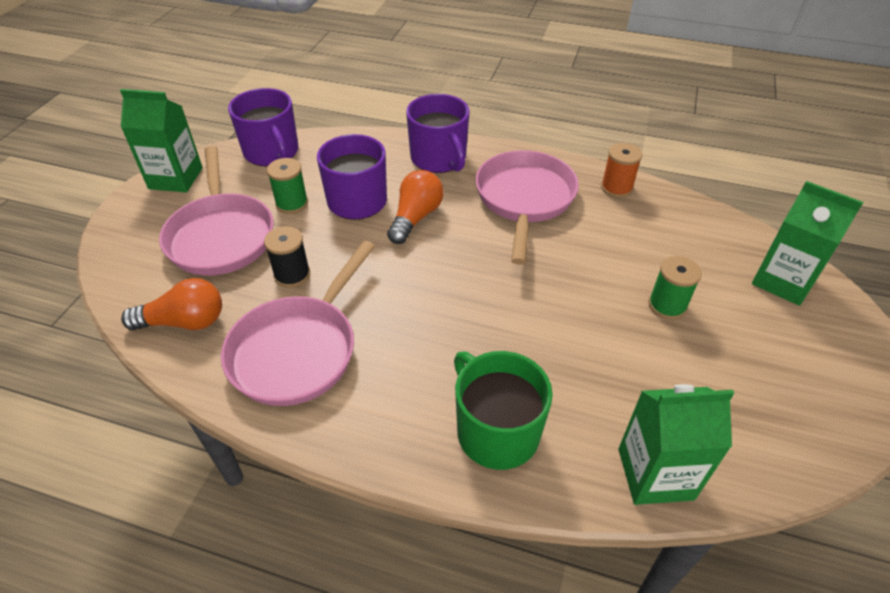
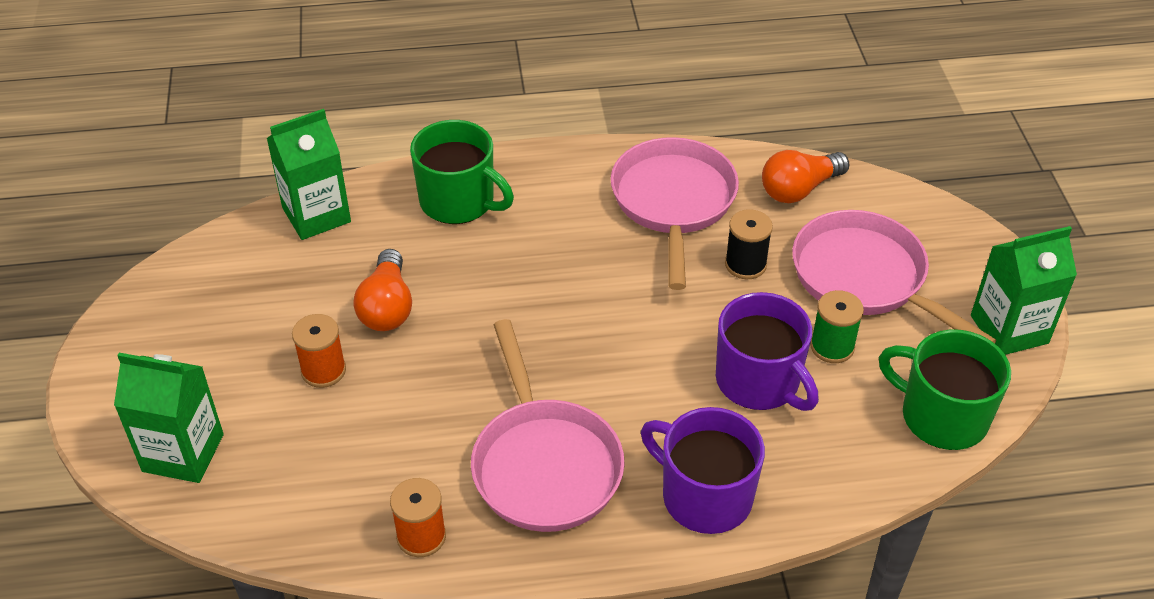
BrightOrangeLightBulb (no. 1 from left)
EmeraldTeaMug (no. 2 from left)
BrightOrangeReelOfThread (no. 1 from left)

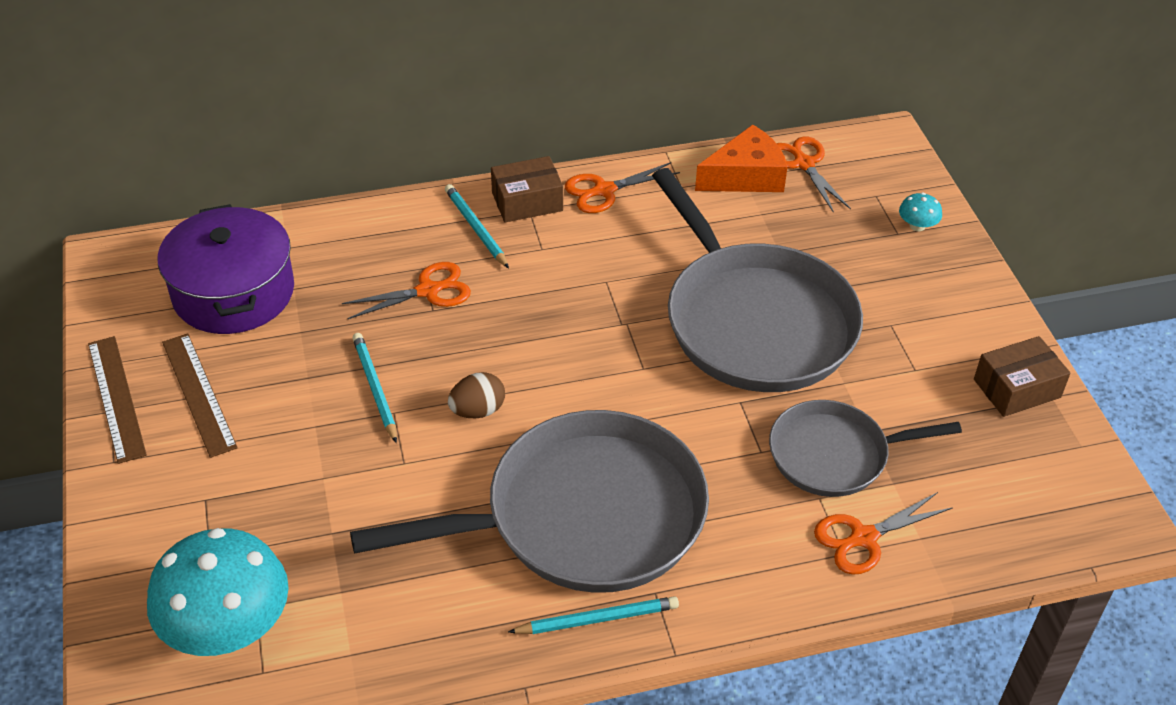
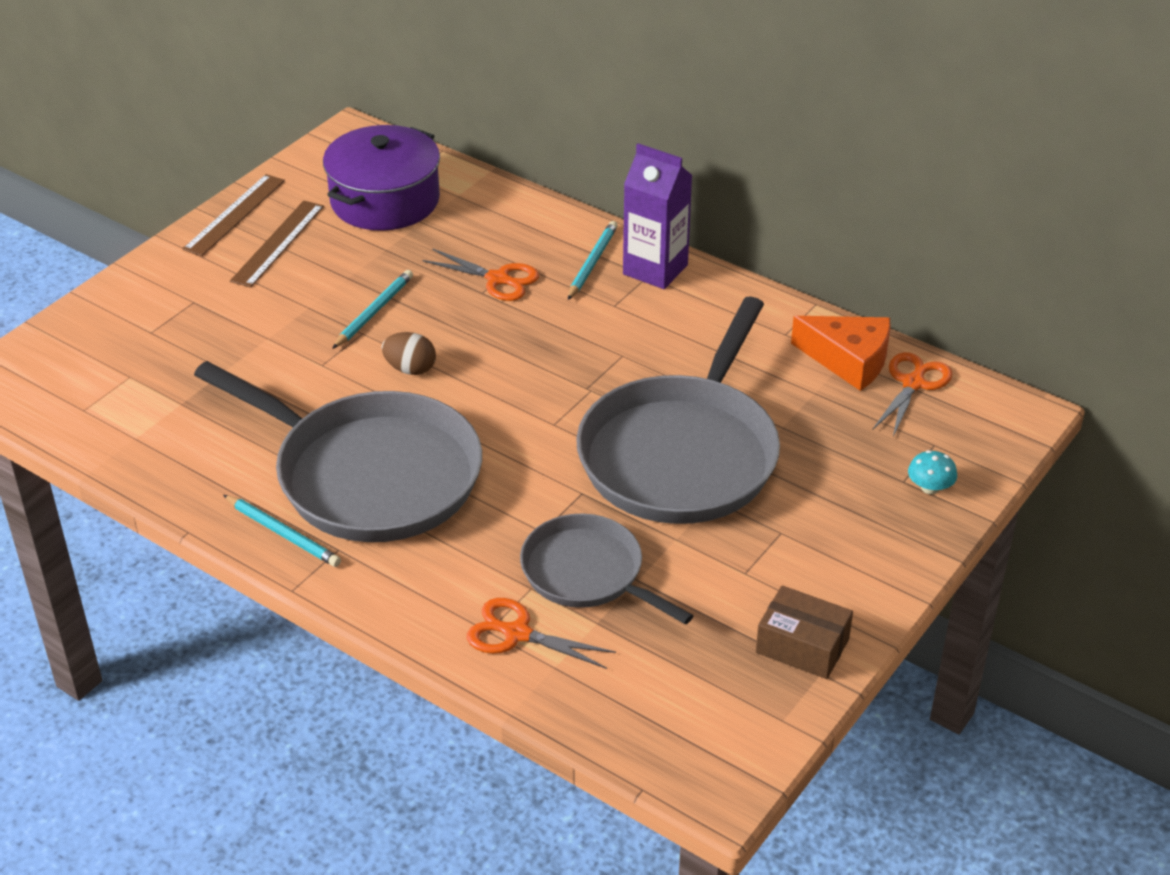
TealMushroom (no. 1 from left in the first image)
BrightOrangeShears (no. 2 from left in the first image)
PurpleCarton

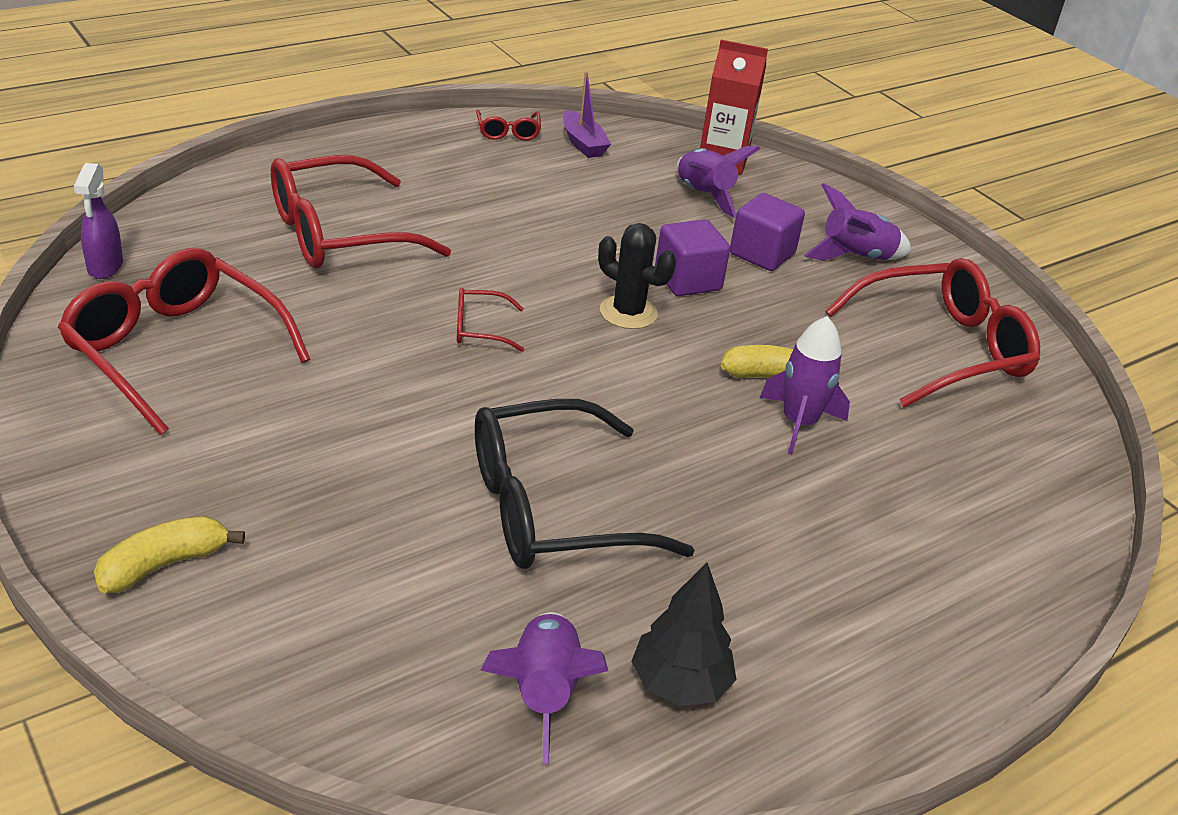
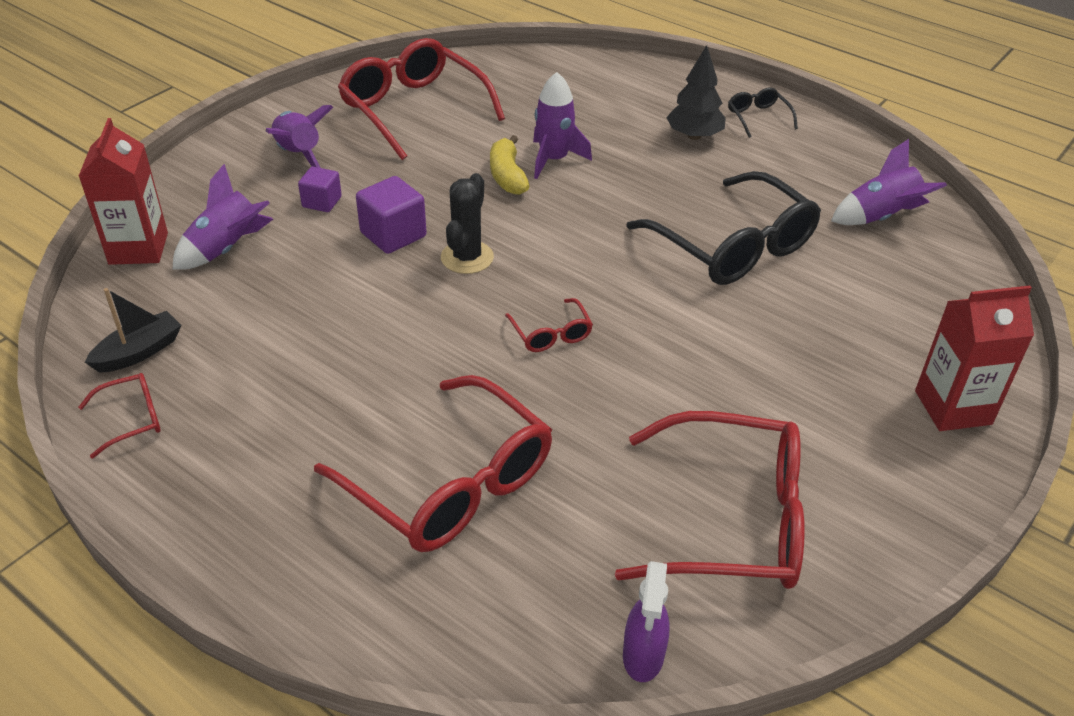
BlackGlasses (no. 2 from left)
BlackToyTree
RedCarton (no. 2 from left)
BlackToyBoat
RedGlasses (no. 5 from left)
PurpleSprayBottle
PurpleSolidCube (no. 1 from left)

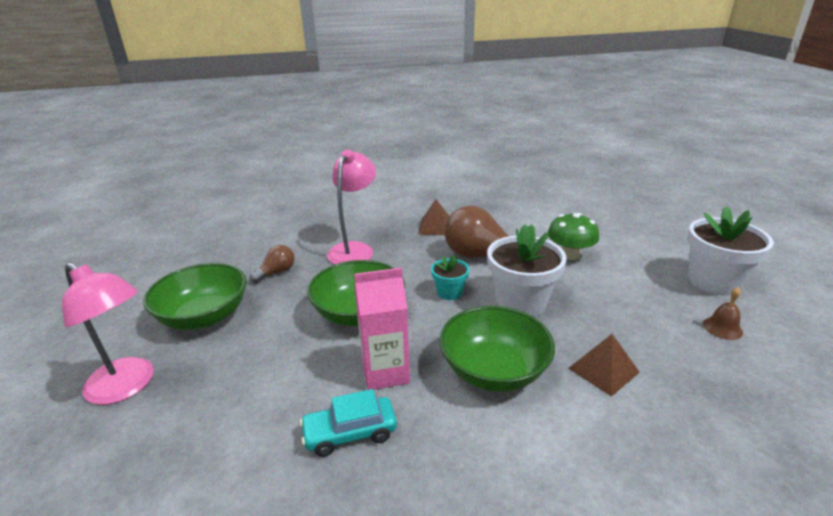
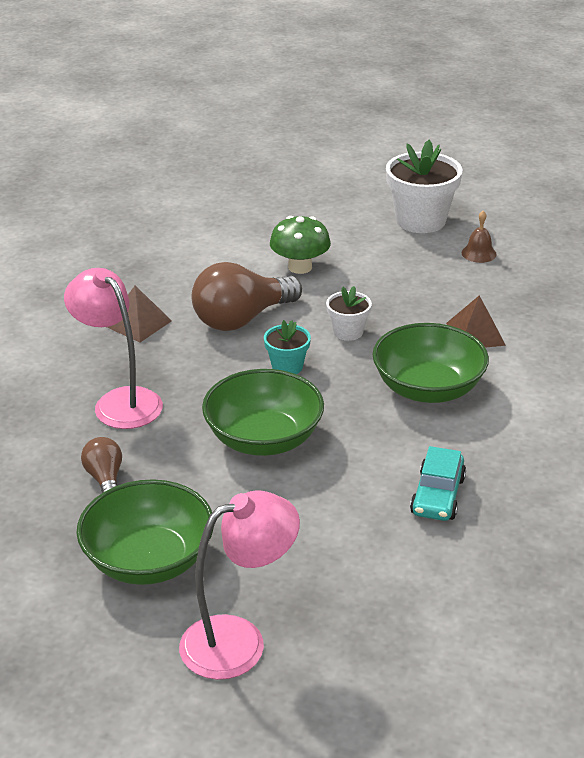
RosePinkCarton
WhitePlantPot (no. 1 from left)

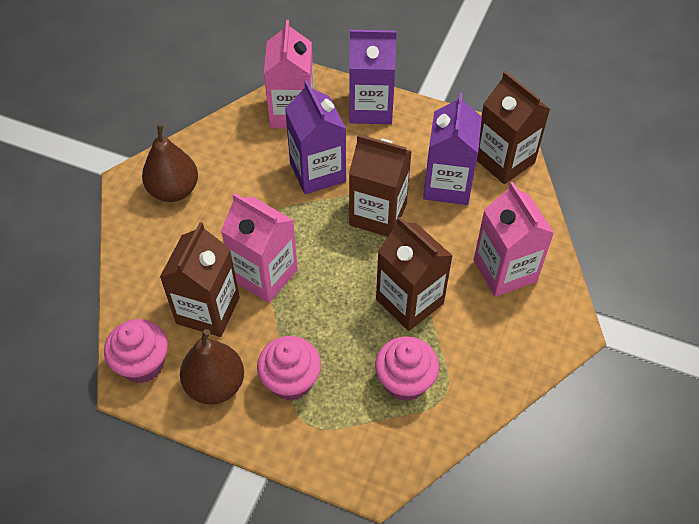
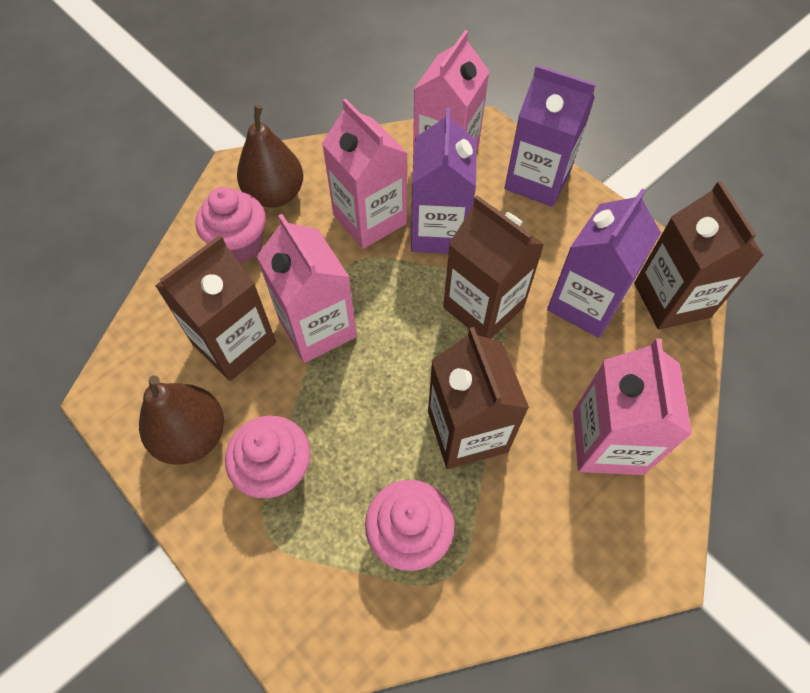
RosePinkCarton (no. 2 from left)
RosePinkFairyCake (no. 1 from left)

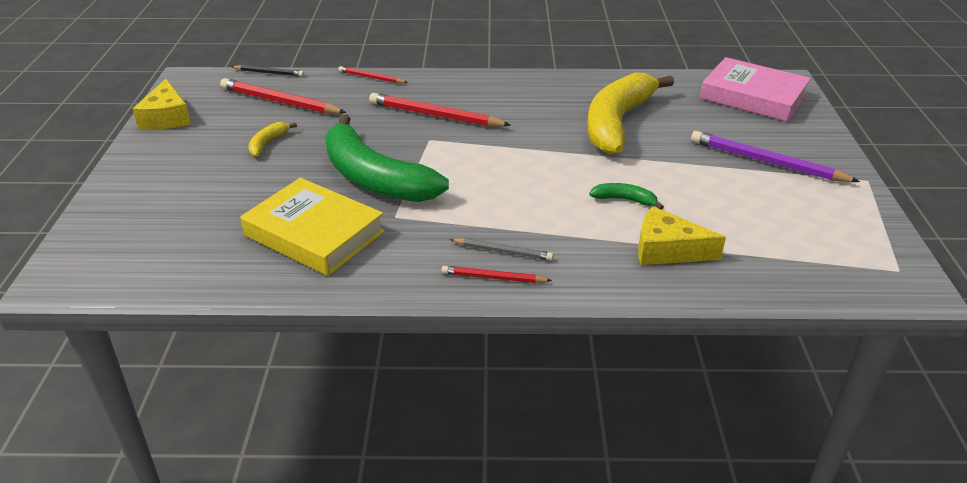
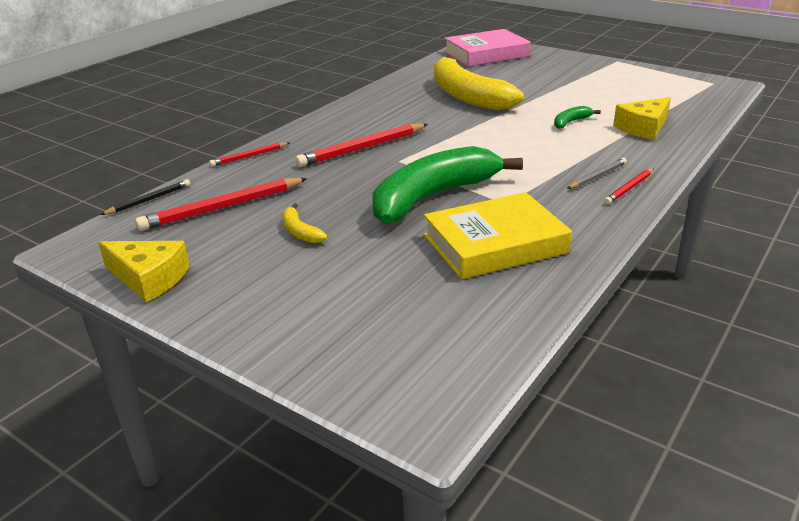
PurplePencil
EmeraldBanana (no. 1 from left)

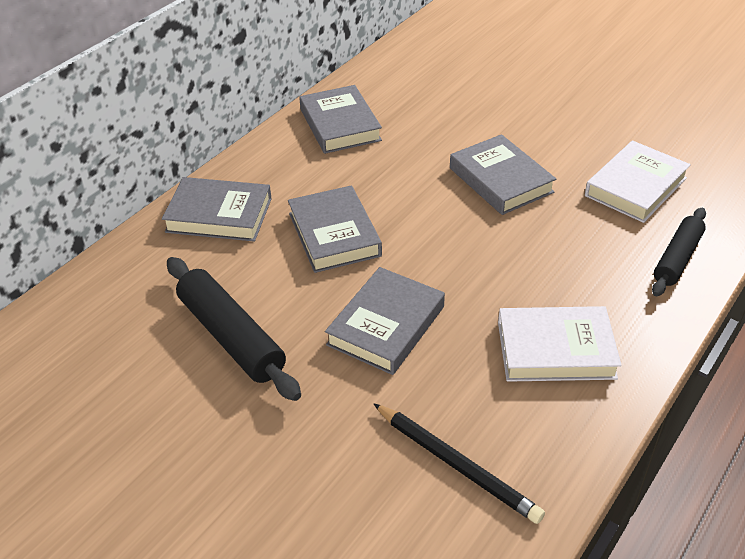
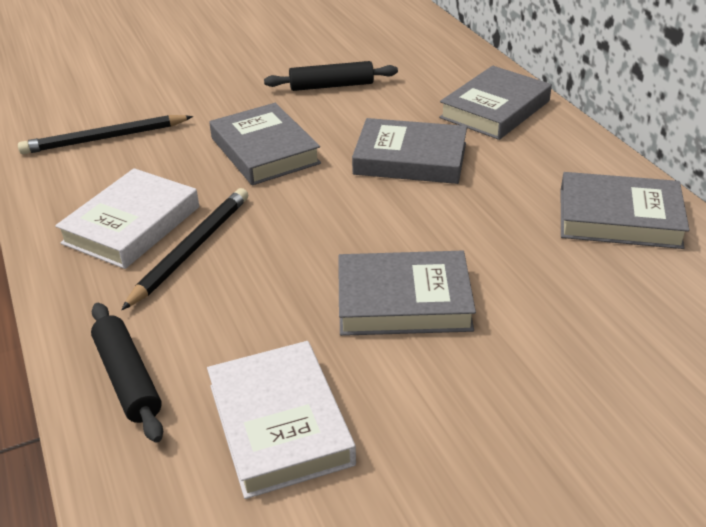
BlackPencil (no. 2 from left)
BlackDoughRoller (no. 2 from left)

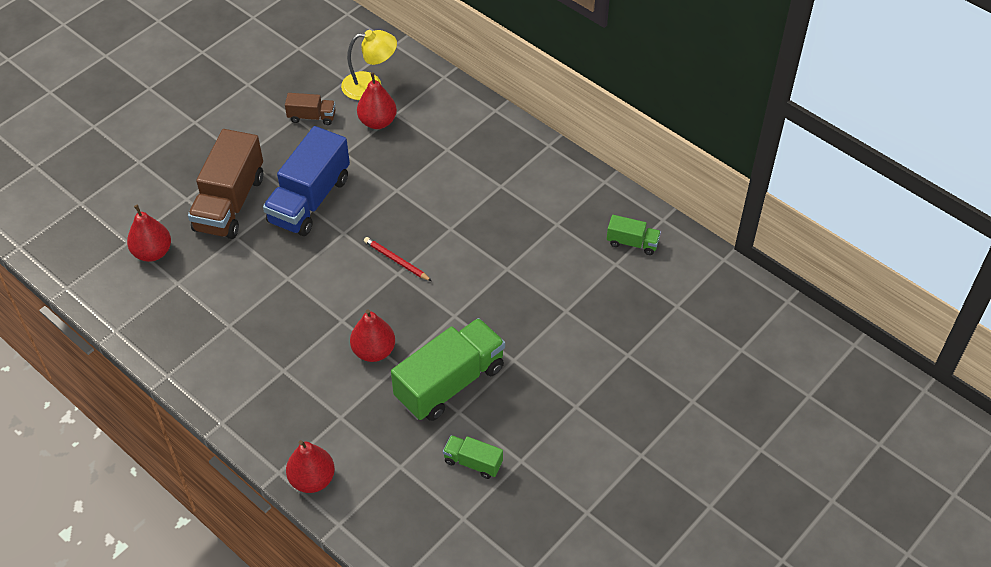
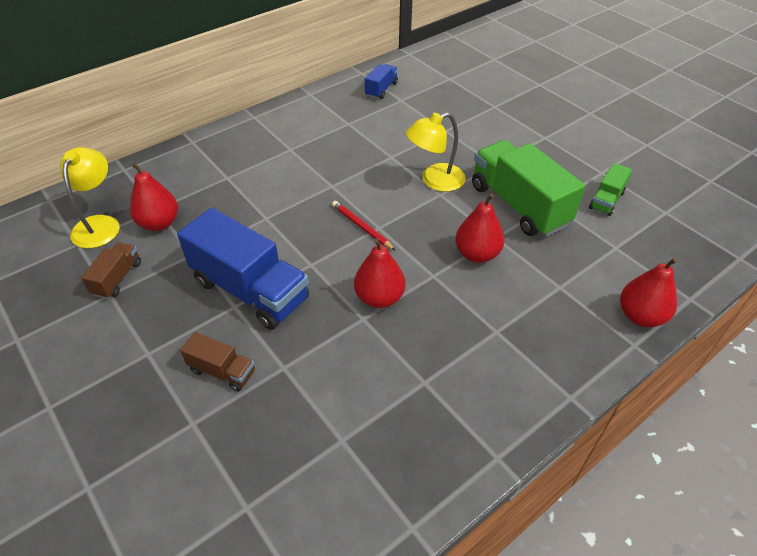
GoldenDeskLamp (no. 2 from left)
RedPear (no. 2 from left)
CobaltToyTruck (no. 2 from left)
RedPencil
RussetToyTruck (no. 2 from left)

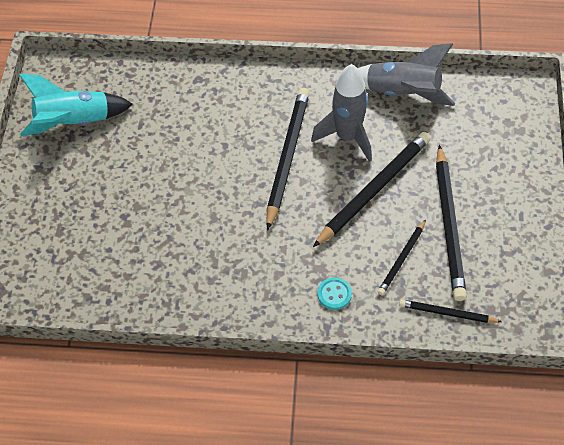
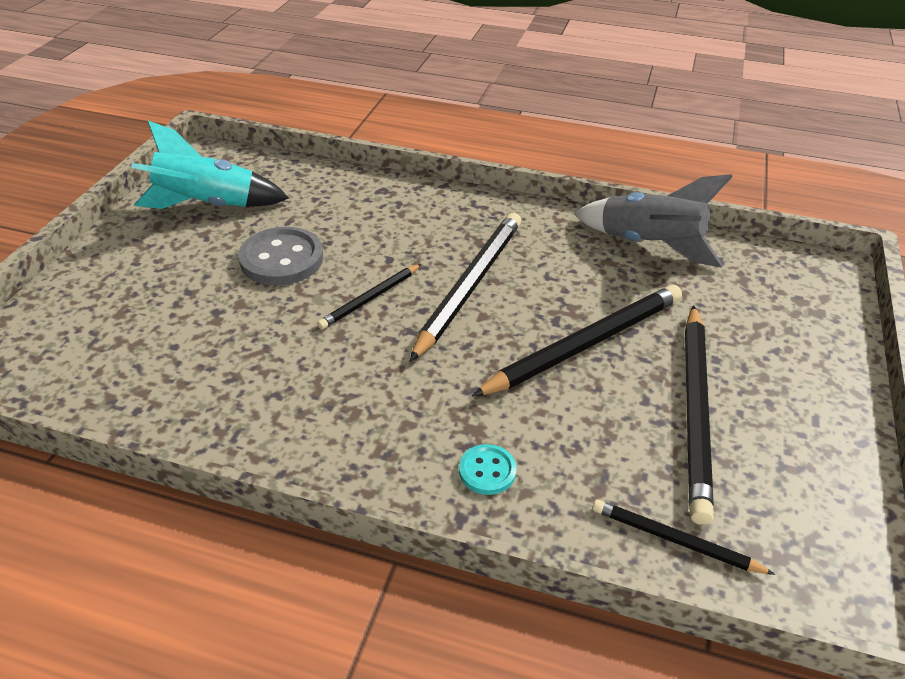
AshGreyToyRocket (no. 1 from left in the first image)
AshGreySewingButton
BlackPencil (no. 1 from left)

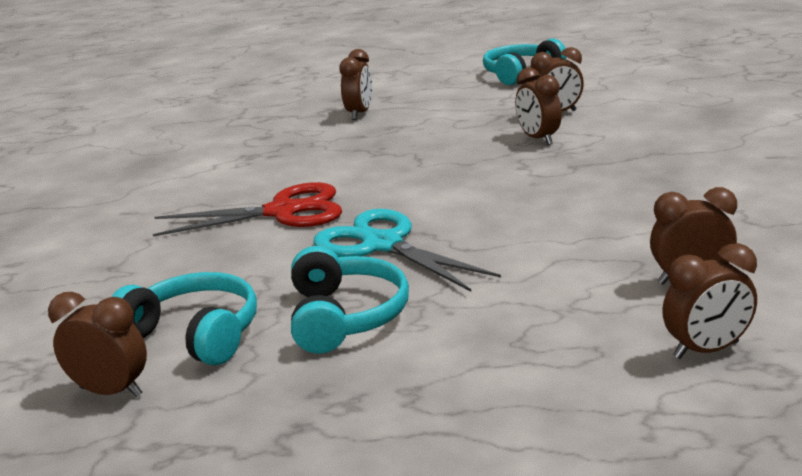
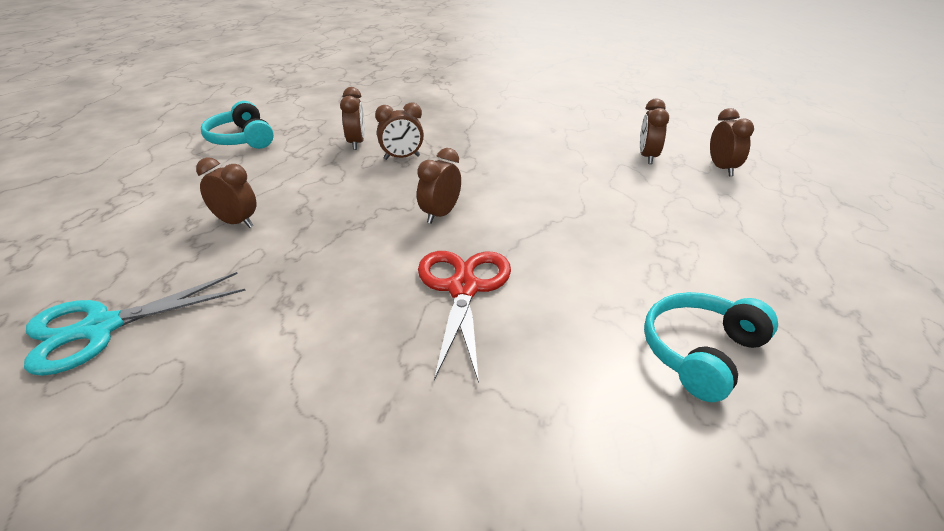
TealOverEarHeadphones (no. 2 from left in the first image)
RussetClock (no. 4 from left)
TealShears

